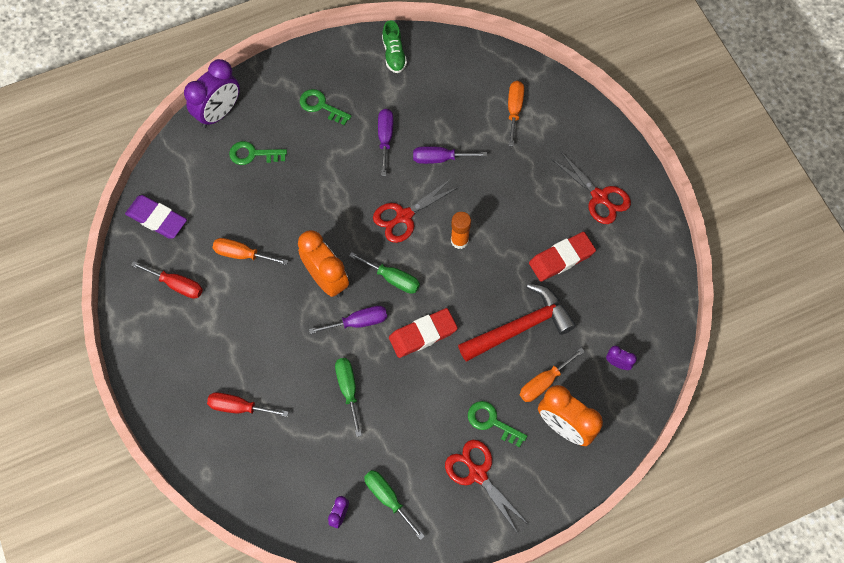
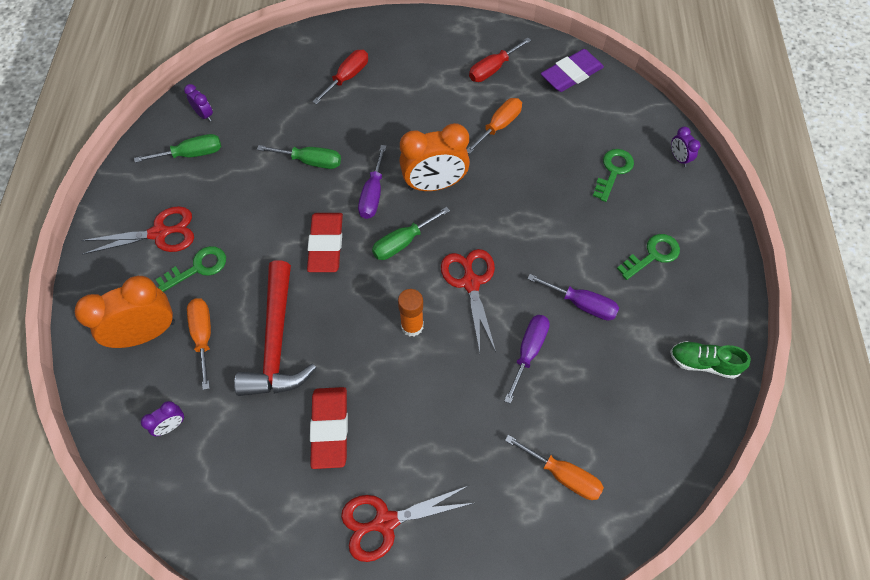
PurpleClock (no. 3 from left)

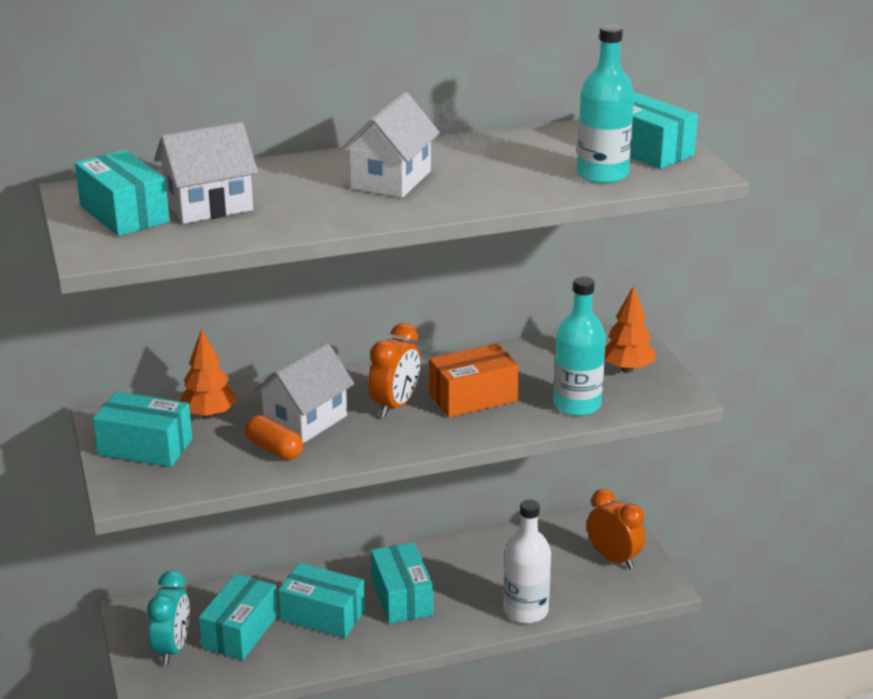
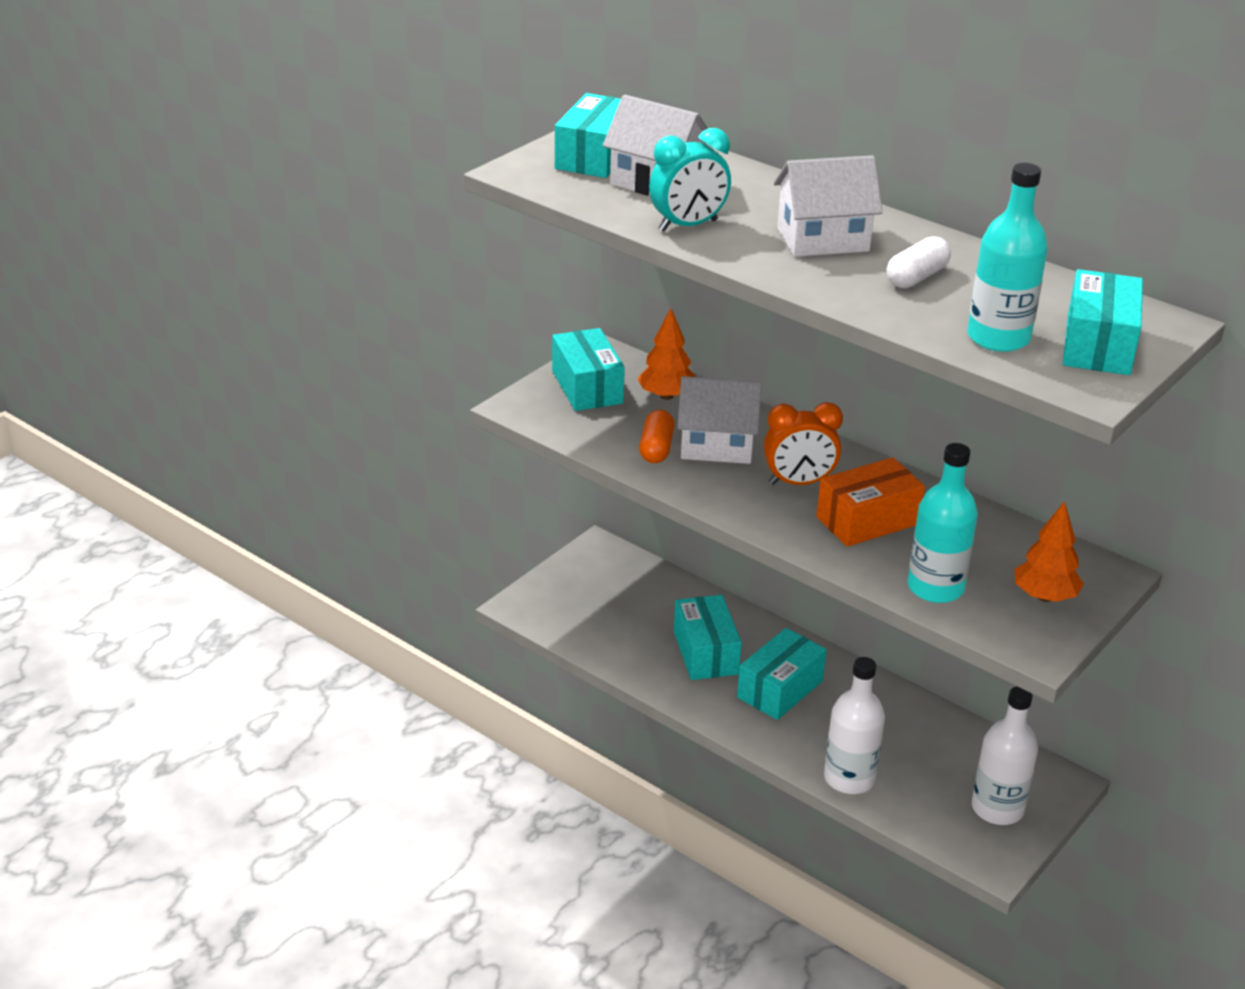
TealBox (no. 3 from left in the first image)
WhitePill
TealClock
WhiteBottle (no. 2 from left)
BrightOrangeBox

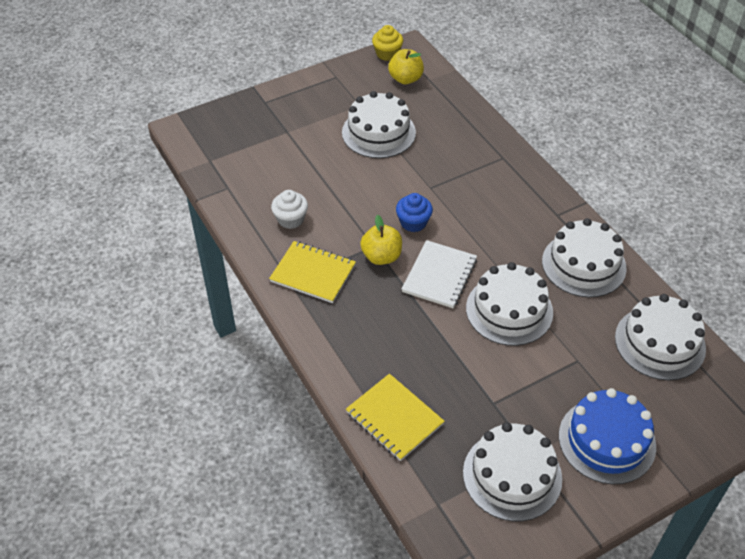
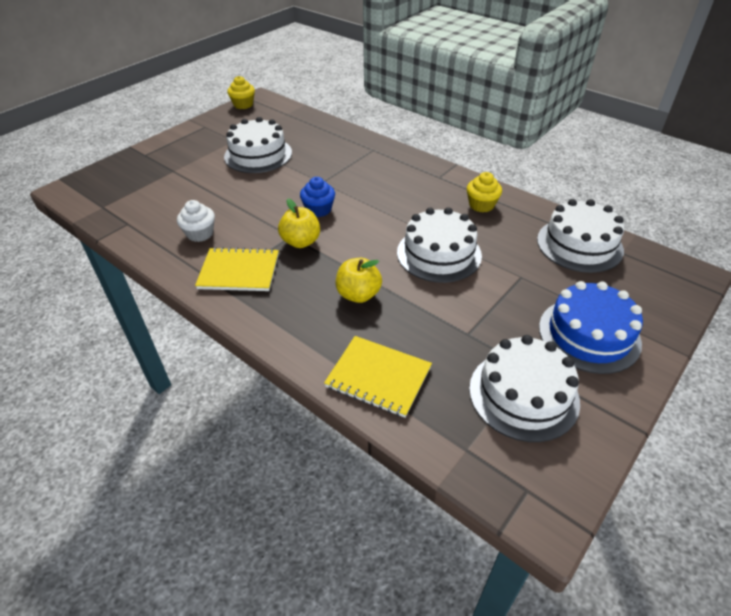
WhiteExerciseBook
GoldenAppleFruit (no. 2 from left)
GoldenFairyCake (no. 2 from left)

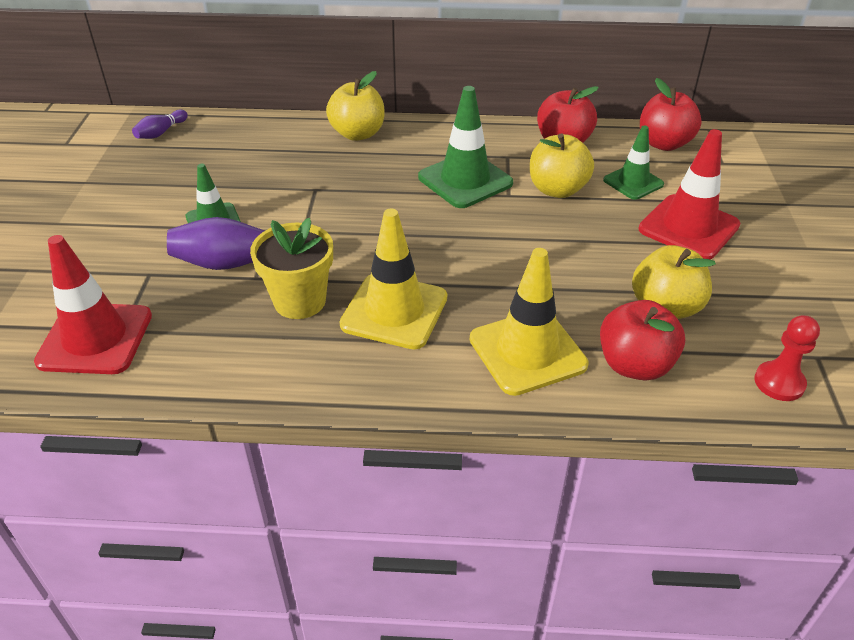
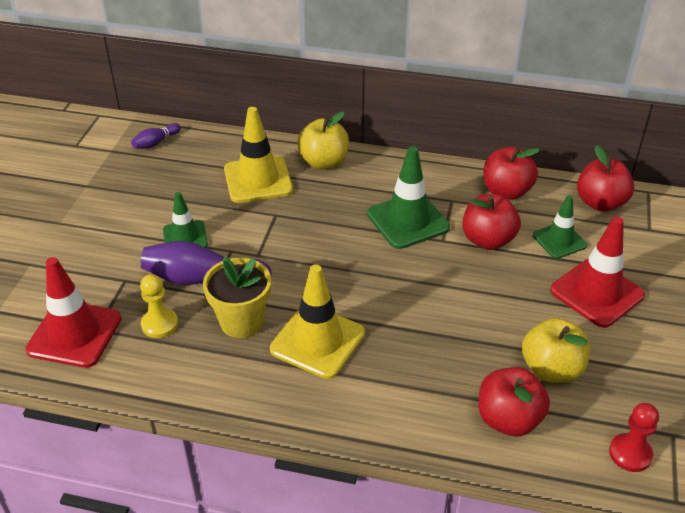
GoldenChessPawn
GoldenRoadCone (no. 1 from left)
RedAppleFruit (no. 1 from left)

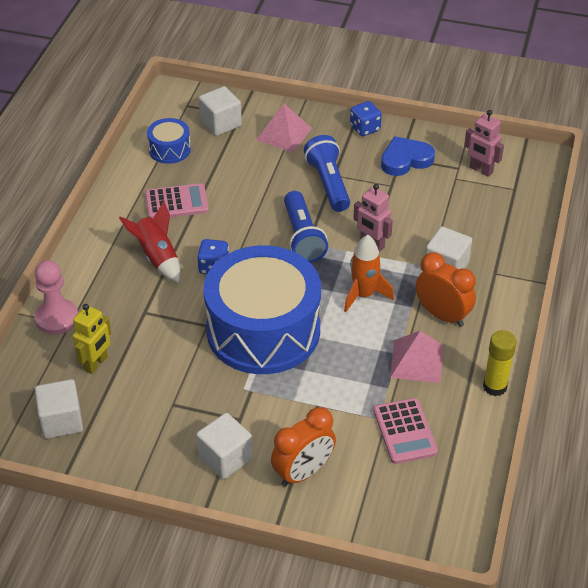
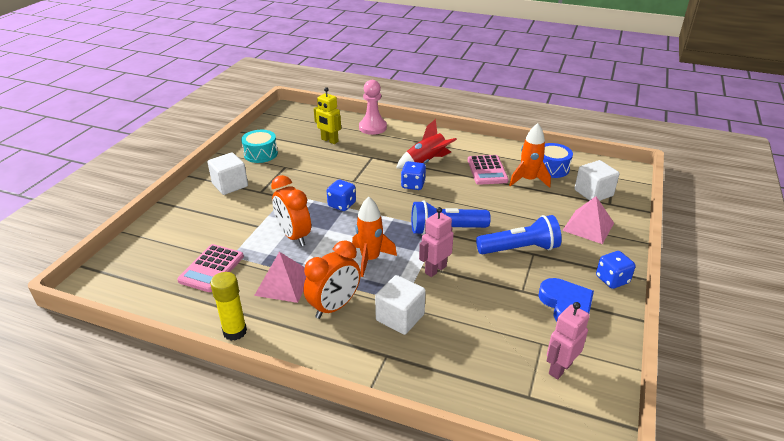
WhiteSolidCube (no. 1 from left in the first image)
TealToyDrum
BrightOrangeToyRocket (no. 2 from left)
BrightOrangeClock (no. 1 from left)
CobaltDie (no. 1 from left)
RosePinkPocketCalculator (no. 1 from left)

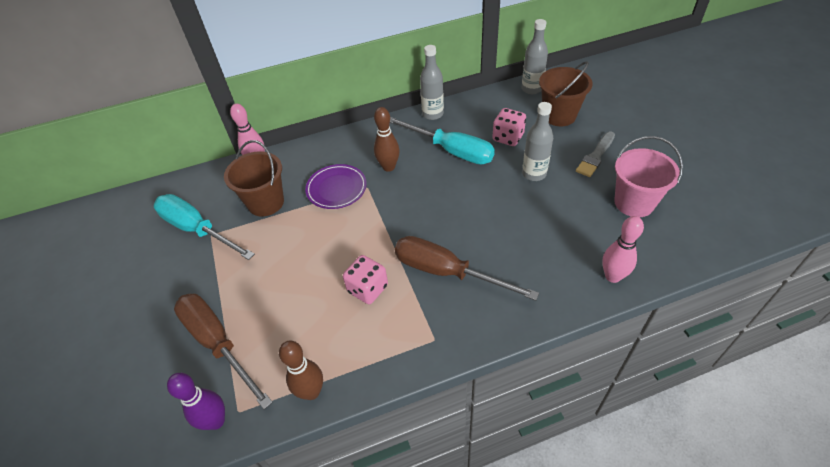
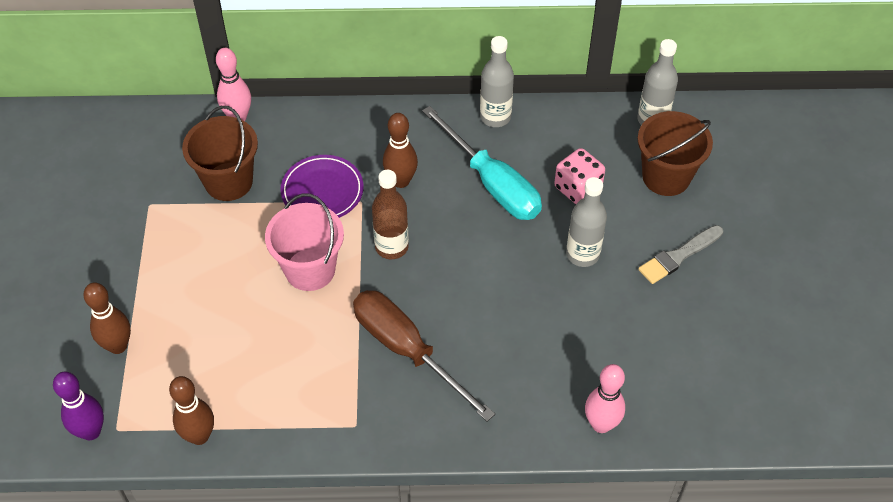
TealFlatScrewdriver (no. 1 from left in the first image)
RosePinkDie (no. 1 from left in the first image)
RussetBottle
RosePinkBucket
RussetSkittle (no. 1 from left)

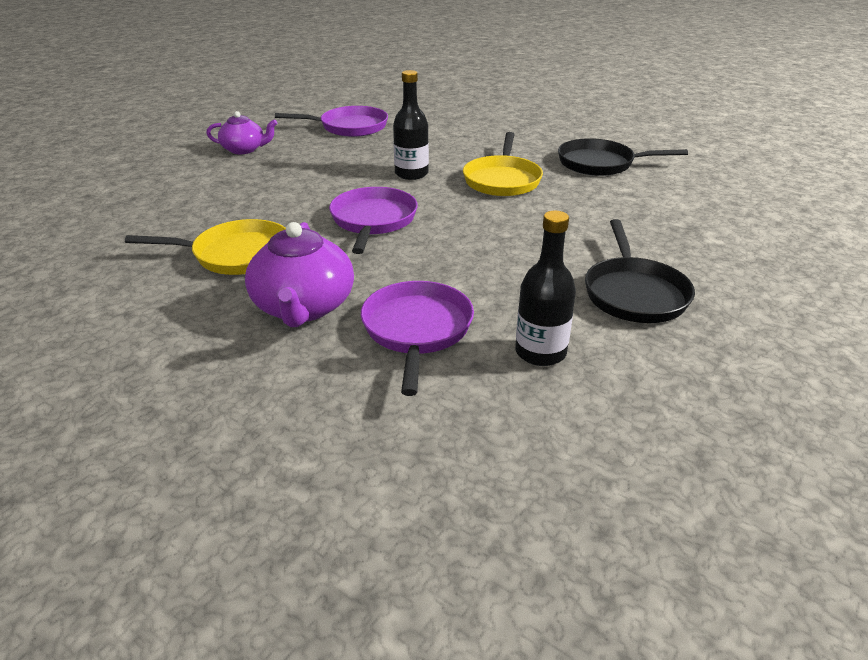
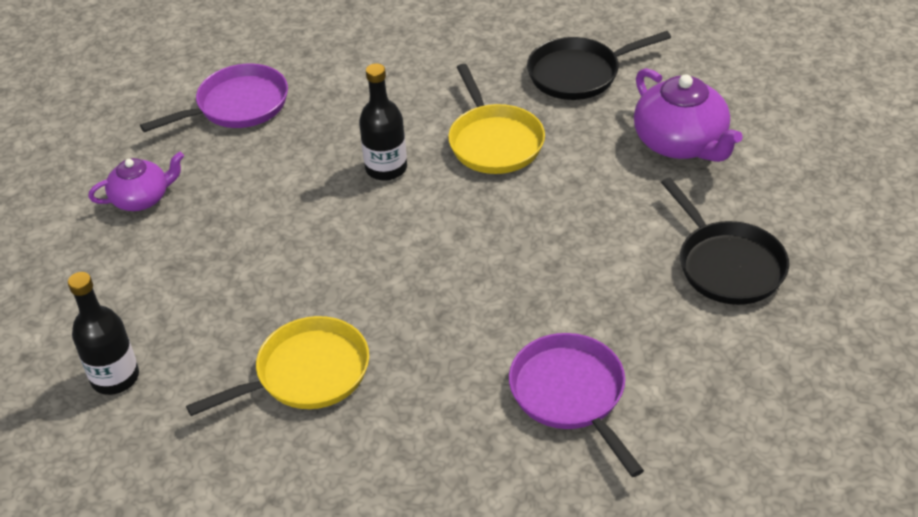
PurpleFryingPan (no. 2 from left in the first image)
PurpleChinaTeapot (no. 2 from left)
BlackBottle (no. 1 from left)

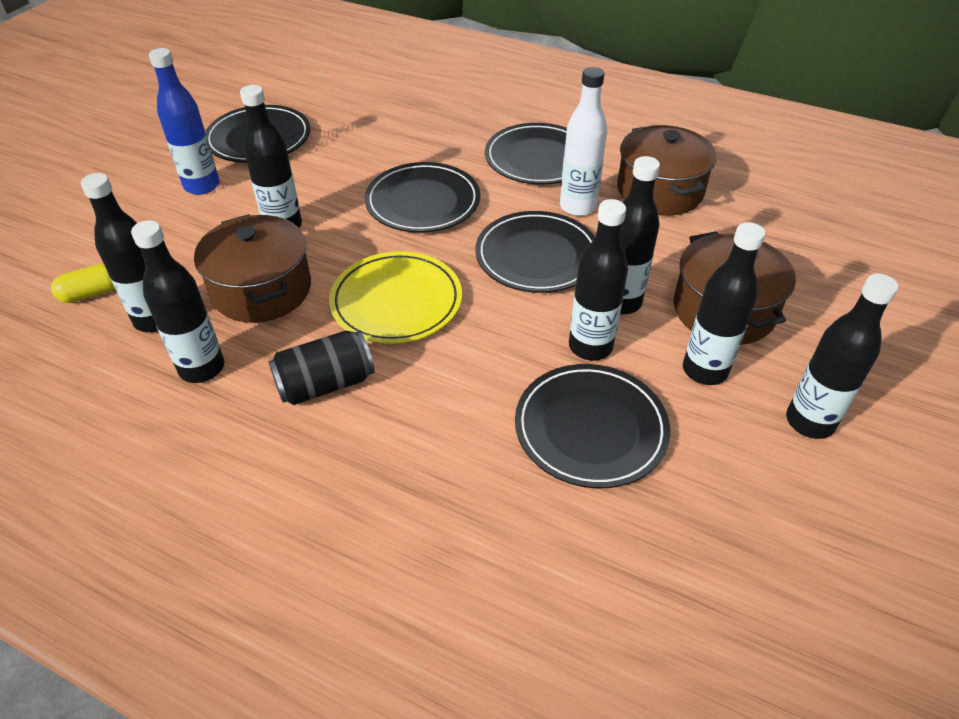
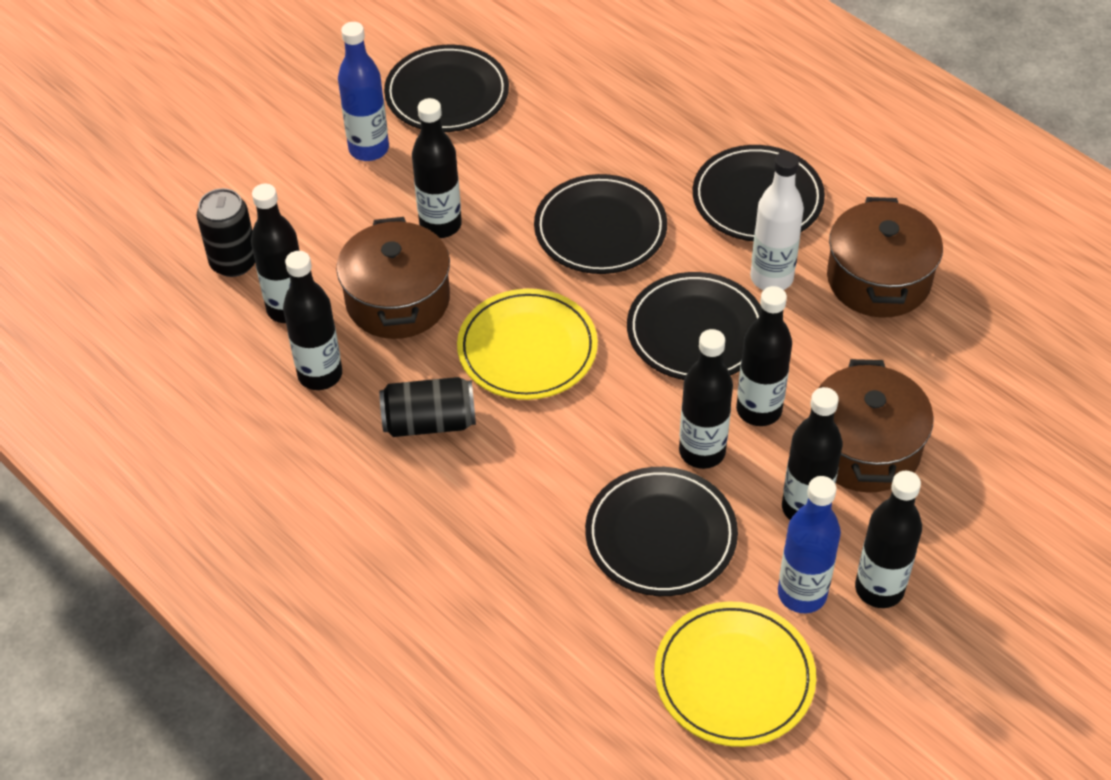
GoldenPlate (no. 2 from left)
CobaltBottle (no. 2 from left)
BlackSodaCan (no. 1 from left)

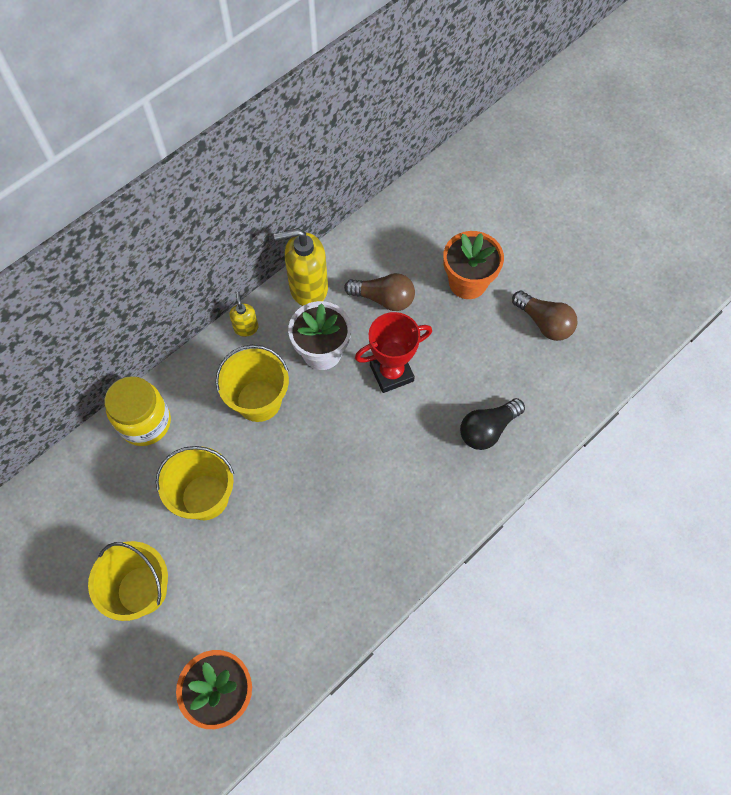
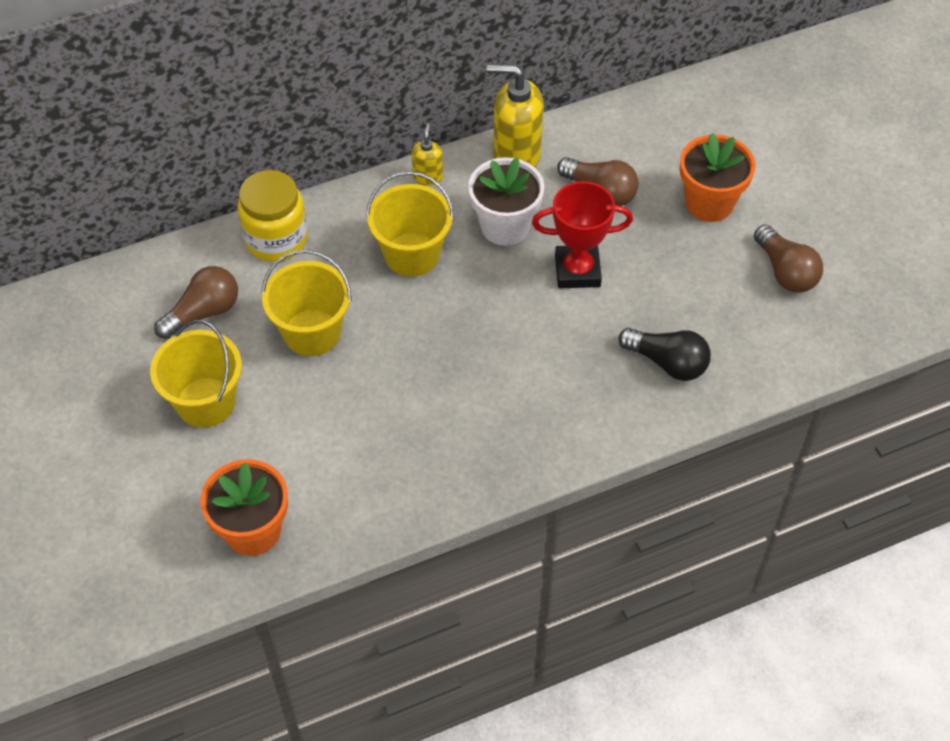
RussetLightBulb (no. 1 from left)
BlackLightBulb

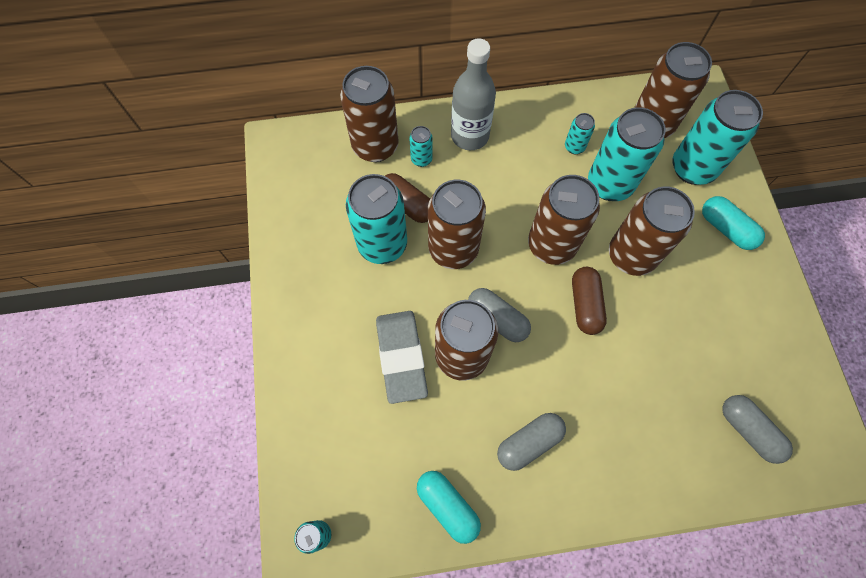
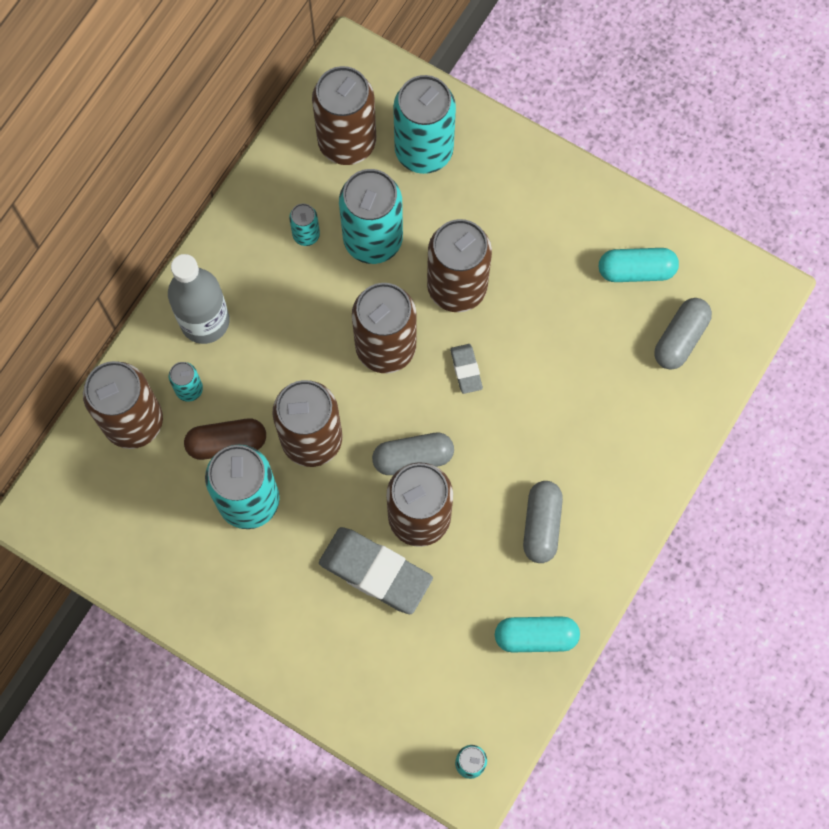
TealPill (no. 2 from left)
AshGreyEraser (no. 2 from left)
AshGreyPill (no. 3 from left)

